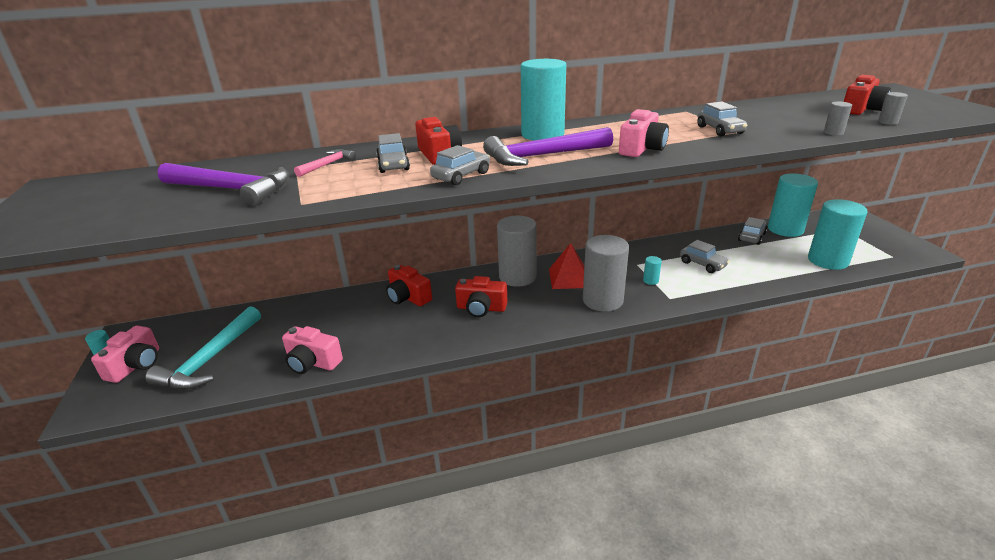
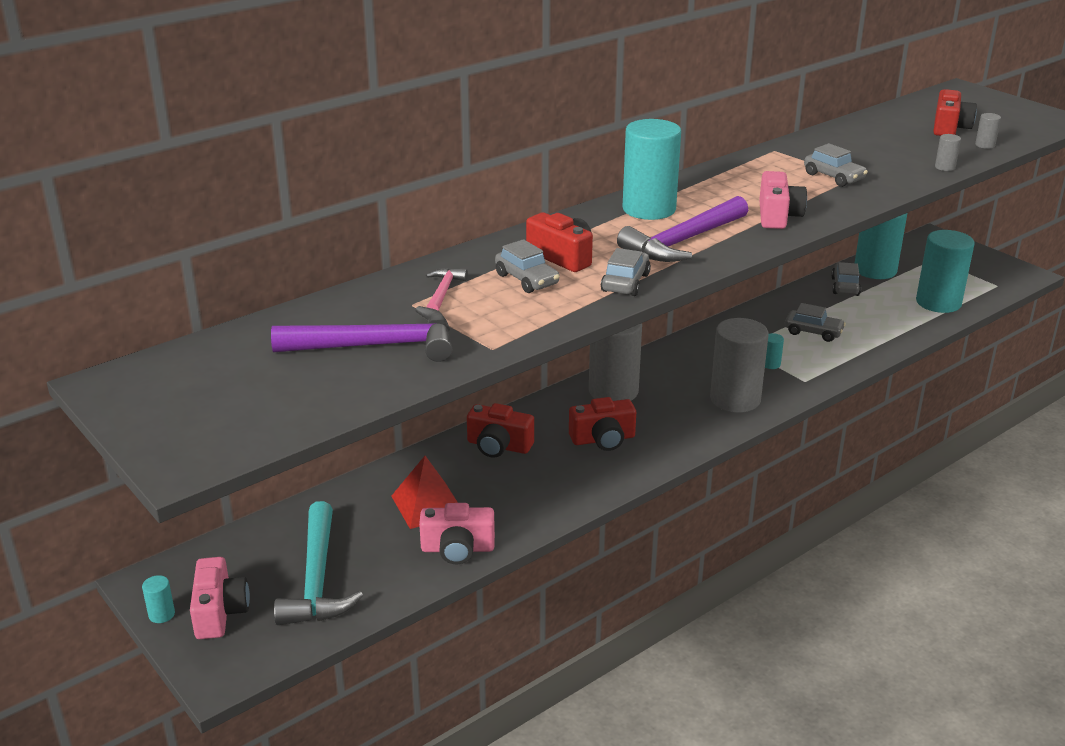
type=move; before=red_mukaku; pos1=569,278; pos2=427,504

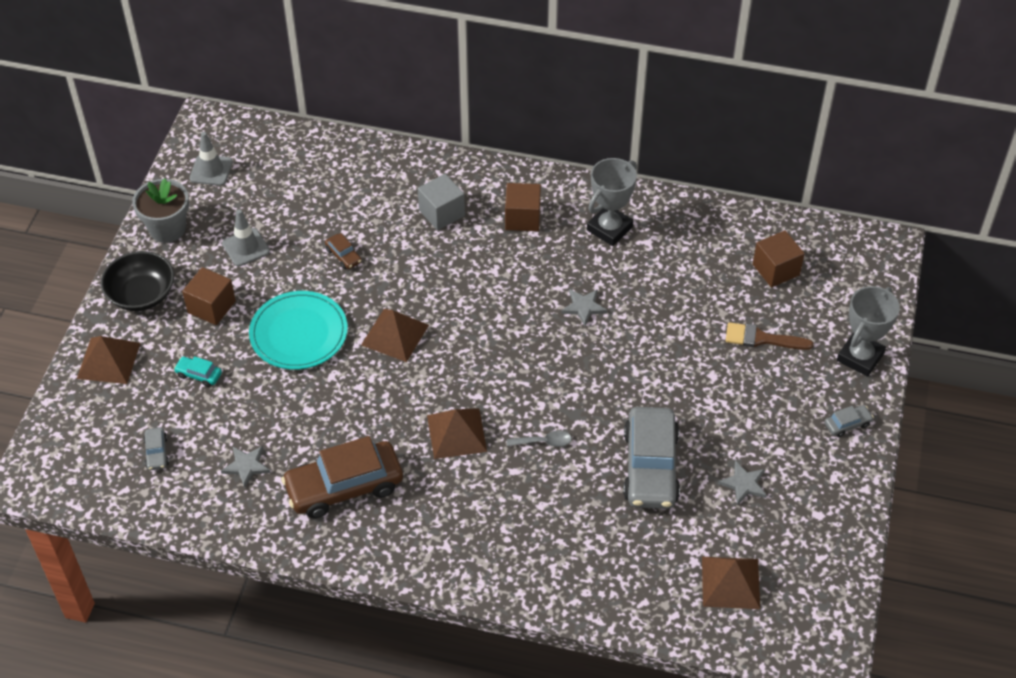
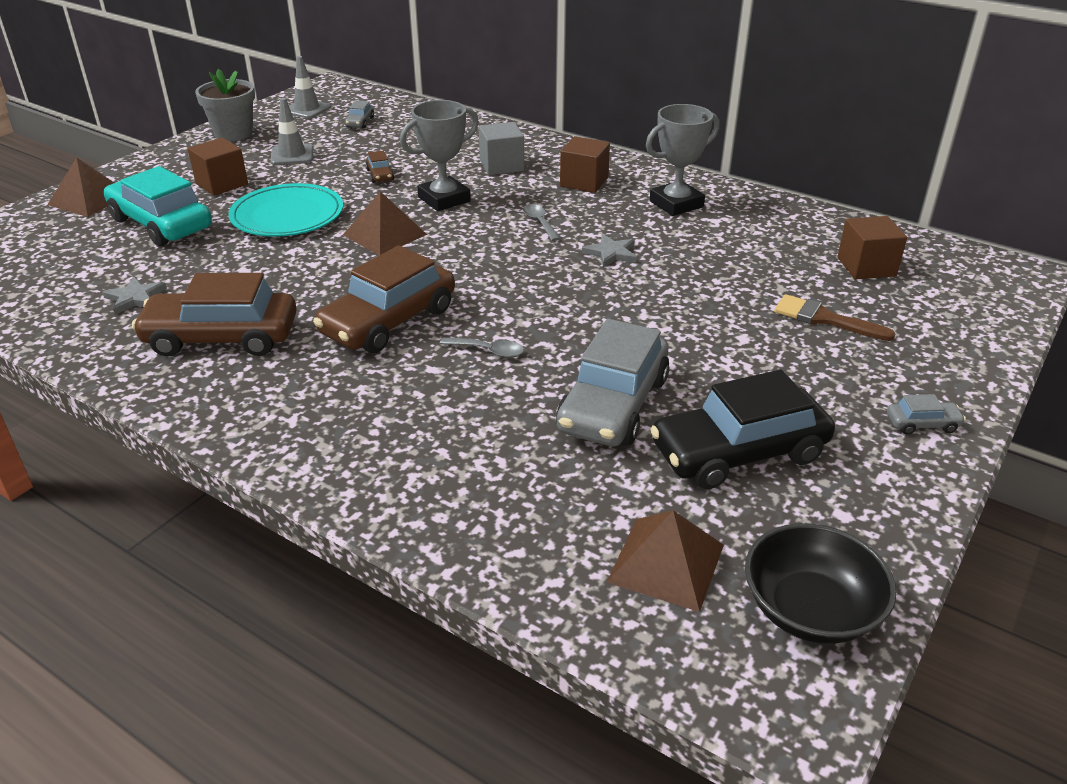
type=resize; before=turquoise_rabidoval; pos1=199,375; pos2=161,224; scale=2.38
type=replace; before=brown_mukaku; after=brown_rabidoval; pos1=456,433; pos2=389,321
type=move; before=grey_rabidoval; pos1=157,453; pos2=360,122
type=move; before=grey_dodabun; pos1=860,357; pos2=444,199
type=insert; after=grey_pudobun; pos2=539,222
type=replace; before=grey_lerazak; after=black_rabidoval; pos1=744,484; pos2=739,452
type=move; before=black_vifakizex; pos1=141,295; pos2=810,610

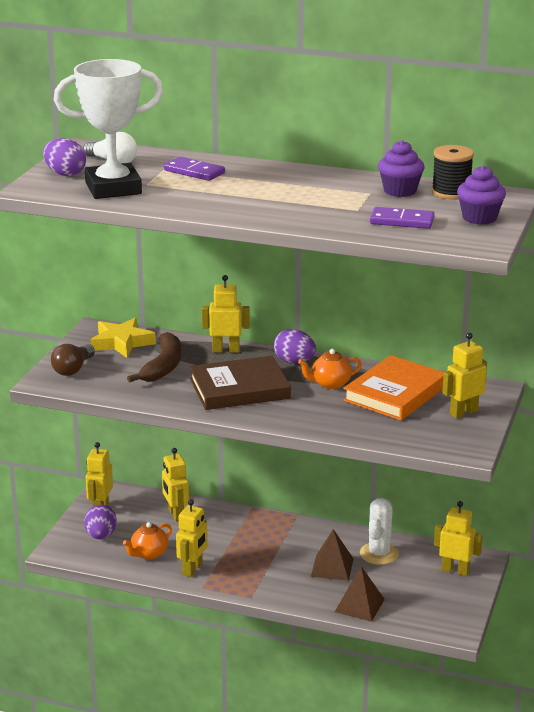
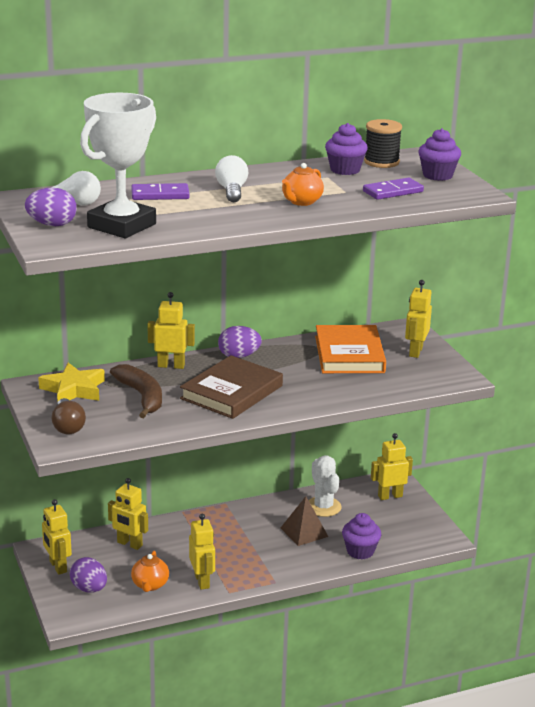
type=rotate; before=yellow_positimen; pos1=226,350; pos2=171,365; turn=45
type=insert; after=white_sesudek; pos2=232,191
type=move; before=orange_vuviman; pos1=330,384; pos2=301,202
type=replace; before=brown_mukaku; after=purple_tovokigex; pos1=359,605; pos2=360,551

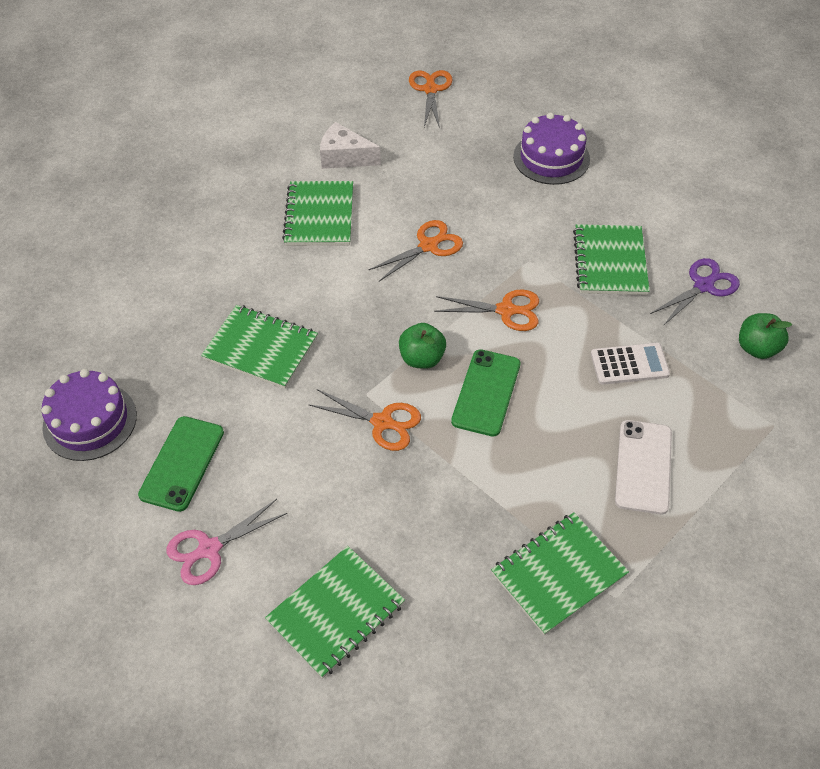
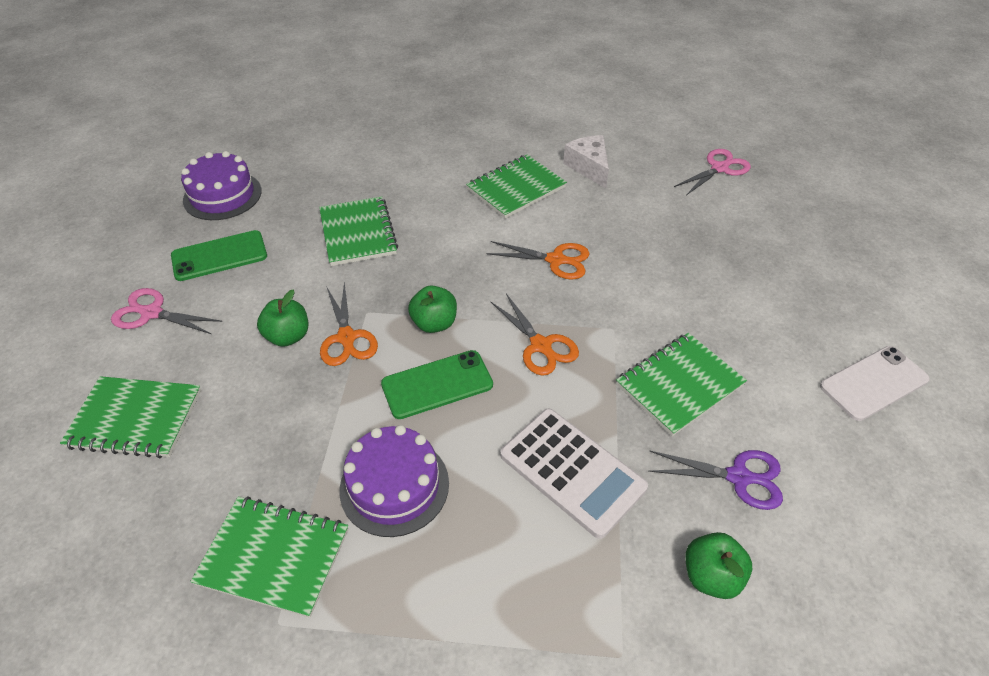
type=insert; after=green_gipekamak; pos2=288,336
type=move; before=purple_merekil; pos1=551,158; pos2=394,486
type=resize; before=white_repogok; pos1=629,364; pos2=572,471; scale=1.56
type=recolor; before=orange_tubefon; after=pink_tubefon; pos1=430,90; pos2=719,168
type=move; before=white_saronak; pos1=643,466; pos2=873,383

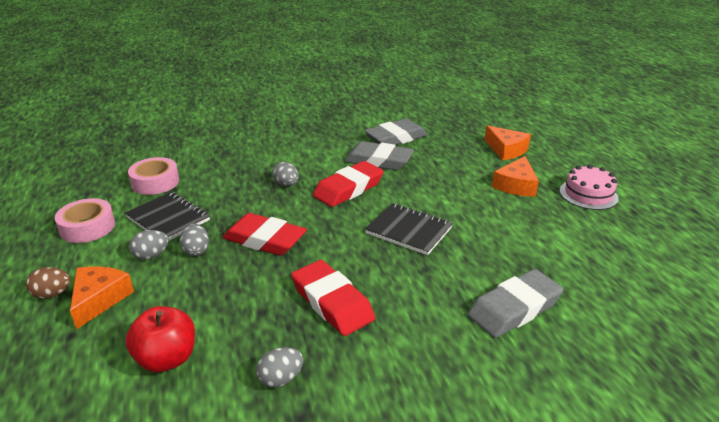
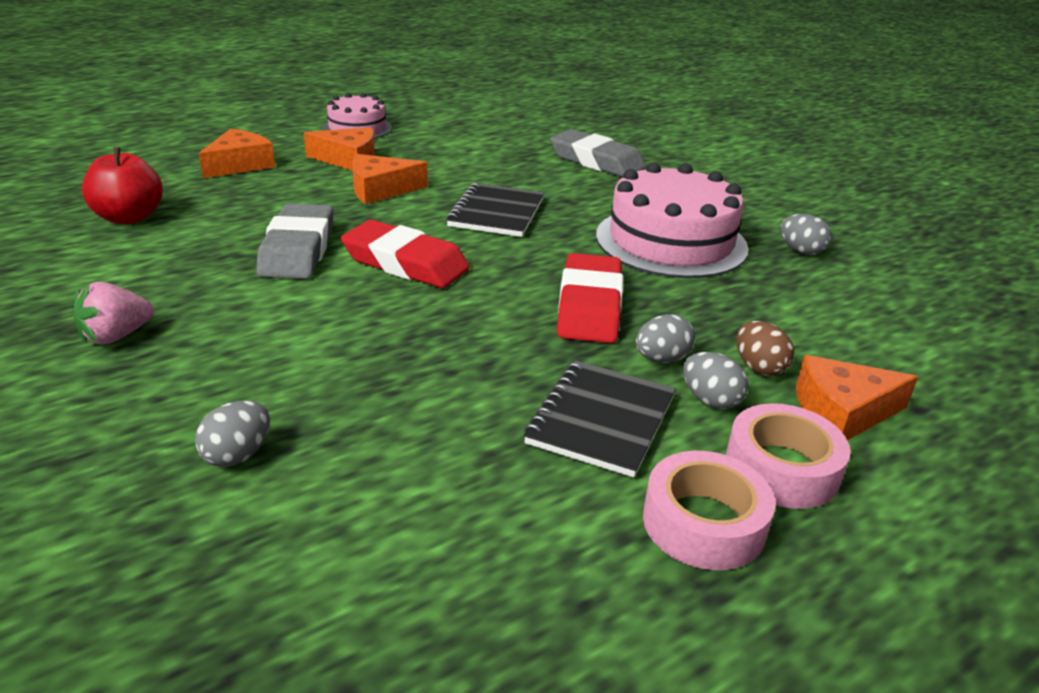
type=insert; after=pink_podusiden; pos2=116,336
type=move; before=red_gipekamak; pos1=167,359; pos2=129,217
type=move; before=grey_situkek; pos1=286,184; pos2=237,455
type=insert; after=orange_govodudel; pos2=380,190
type=replace; before=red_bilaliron; after=pink_merekil; pos1=332,302; pos2=671,241
type=move; before=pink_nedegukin; pos1=155,182; pos2=781,468
type=move; before=brown_situkek; pos1=52,294; pos2=759,368
type=delete; before=grey_bilaliron; pos1=396,138

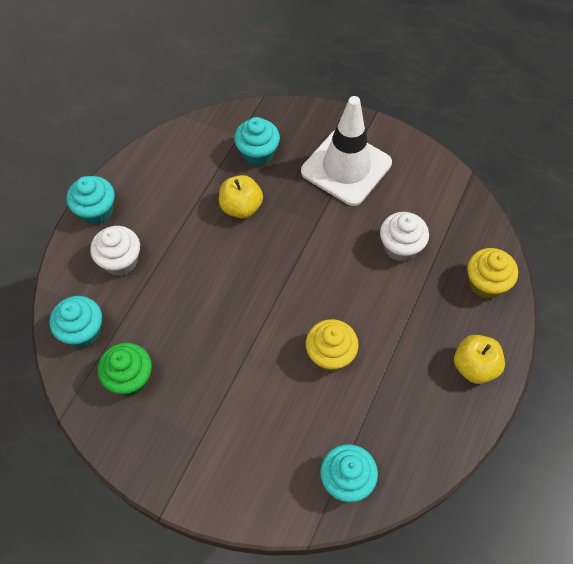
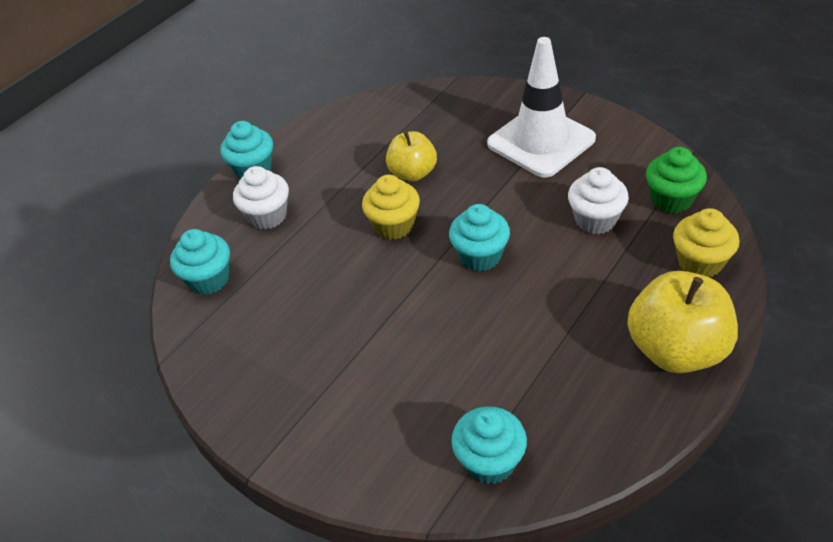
type=move; before=yellow_tovokigex; pos1=330,355; pos2=394,225
type=move; before=turquoise_tovokigex; pos1=257,153; pos2=480,256
type=resize; before=yellow_gipekamak; pos1=474,366; pos2=676,349; scale=1.61
type=move; before=green_tovokigex; pos1=130,378; pos2=671,199

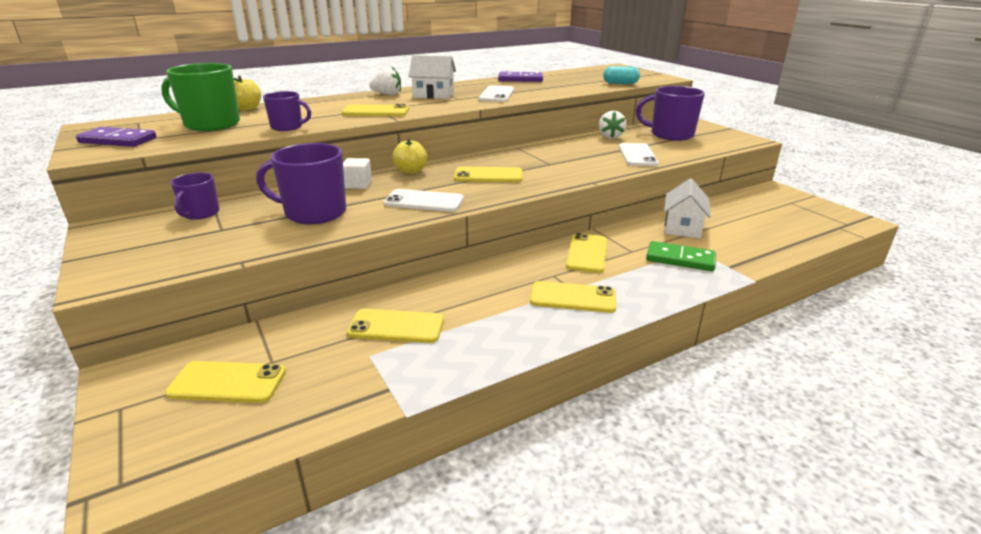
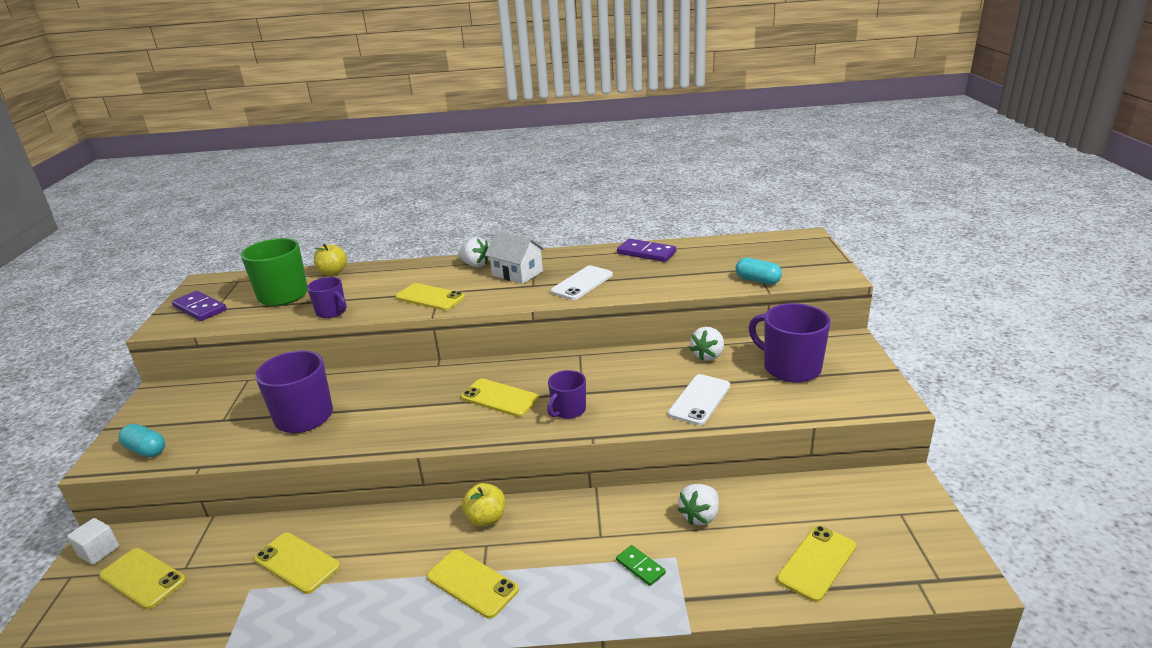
type=move; before=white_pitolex; pos1=358,184; pos2=99,551
type=insert; after=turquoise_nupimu; pos2=146,450
type=move; before=yellow_gipekamak; pos1=410,171; pos2=486,518
type=move; before=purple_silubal; pos1=200,213; pos2=568,410
type=resize; before=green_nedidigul; pos1=680,259; pos2=640,567; scale=0.6
type=replace; before=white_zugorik; after=white_podusiden; pos1=682,227; pos2=700,516
type=move; before=yellow_saronak; pos1=587,253; pos2=817,563
type=delete; before=white_saronak; pos1=424,201

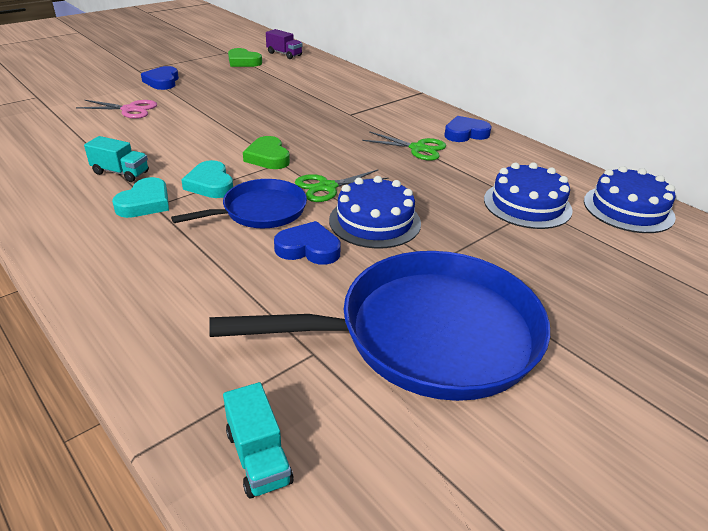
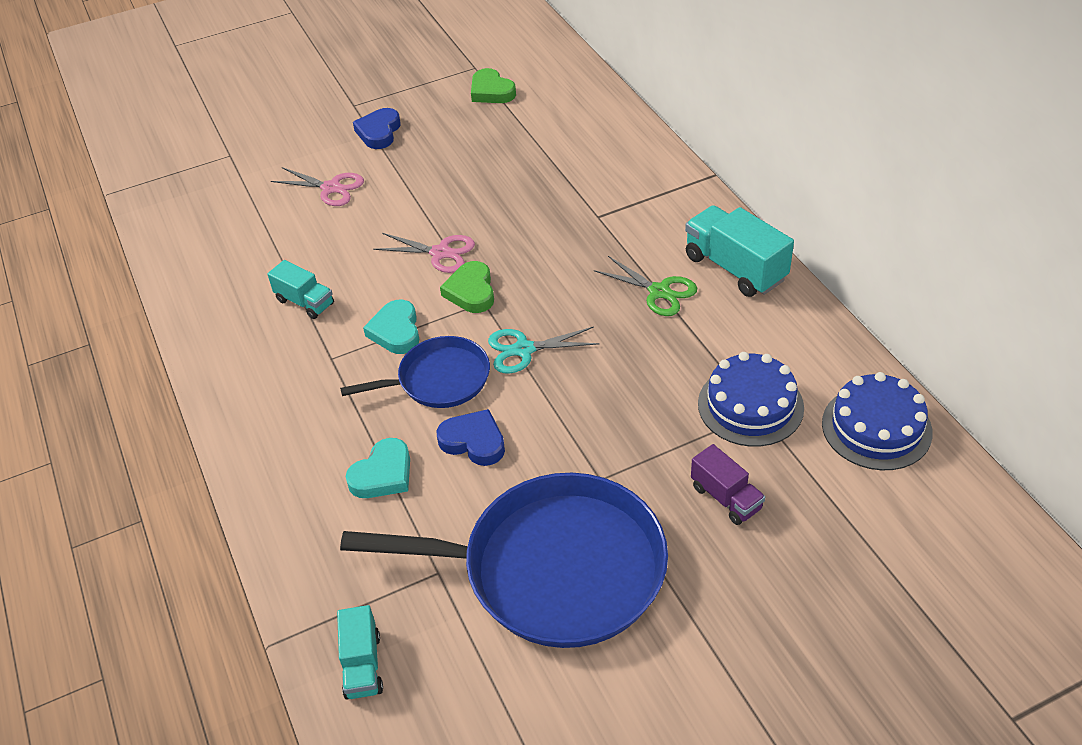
type=move; before=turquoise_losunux; pos1=145,203; pos2=383,474
type=insert; after=pink_tubefon; pos2=440,253
type=recolor; before=green_tubefon; after=turquoise_tubefon; pos1=327,187; pos2=523,350
type=replace; before=blue_losunux; after=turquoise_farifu; pos1=465,133; pos2=735,268
type=move; before=purple_farifu; pos1=284,54; pos2=726,498
type=delete; before=blue_merekil; pos1=375,221

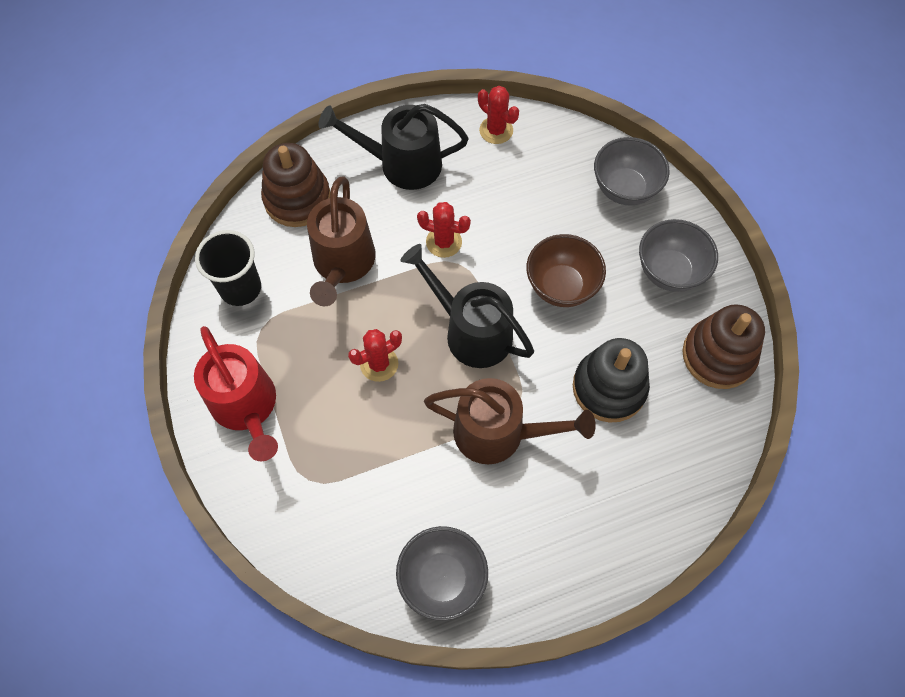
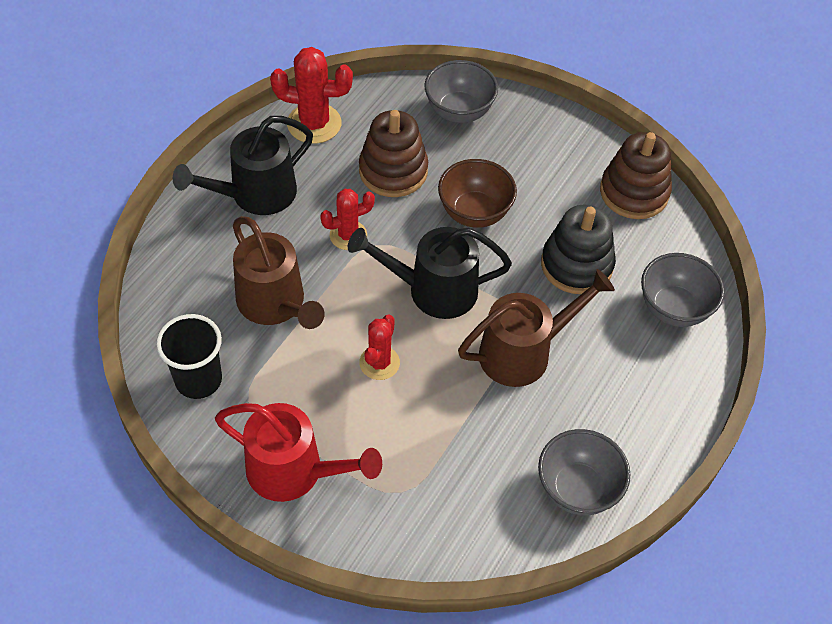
type=resize; before=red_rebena; pos1=496,130; pos2=314,124; scale=1.55
type=move; before=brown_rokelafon; pos1=297,199; pos2=393,171
type=move; before=grey_vifakizex; pos1=669,271; pos2=674,308

